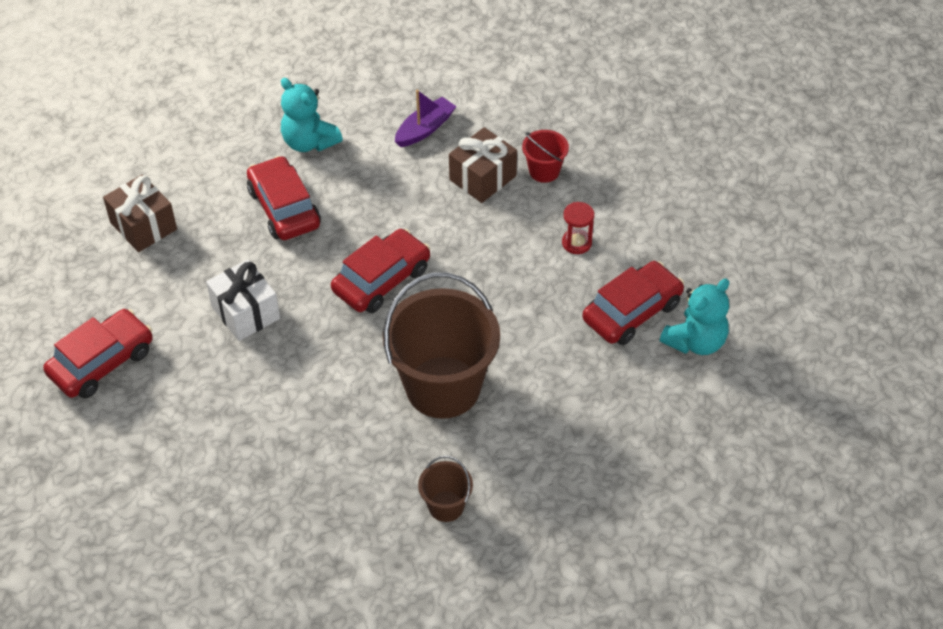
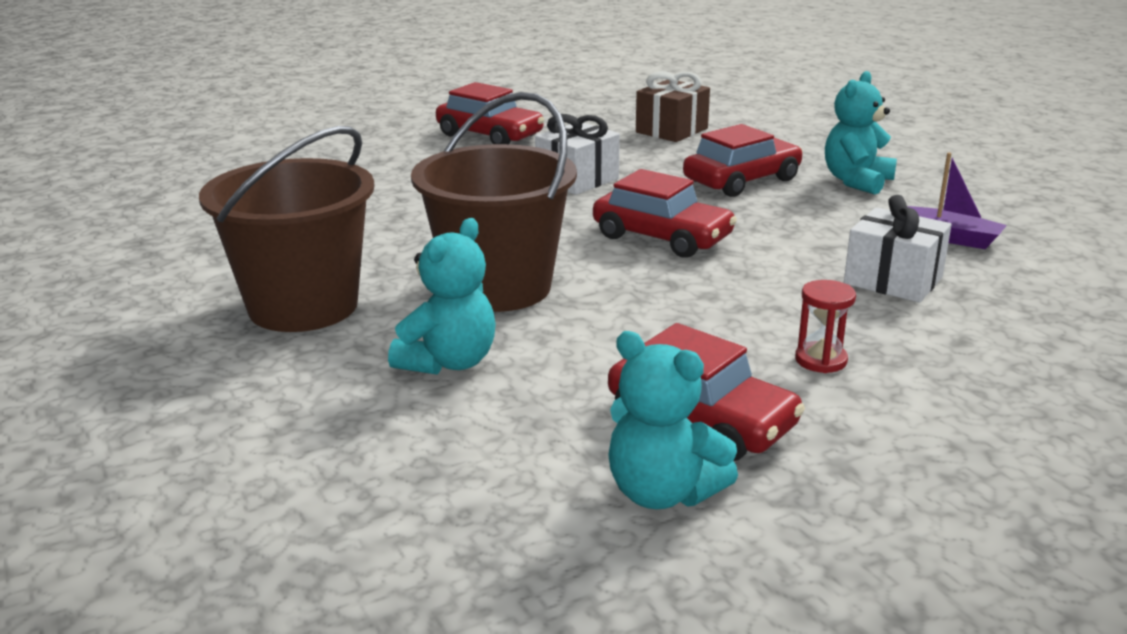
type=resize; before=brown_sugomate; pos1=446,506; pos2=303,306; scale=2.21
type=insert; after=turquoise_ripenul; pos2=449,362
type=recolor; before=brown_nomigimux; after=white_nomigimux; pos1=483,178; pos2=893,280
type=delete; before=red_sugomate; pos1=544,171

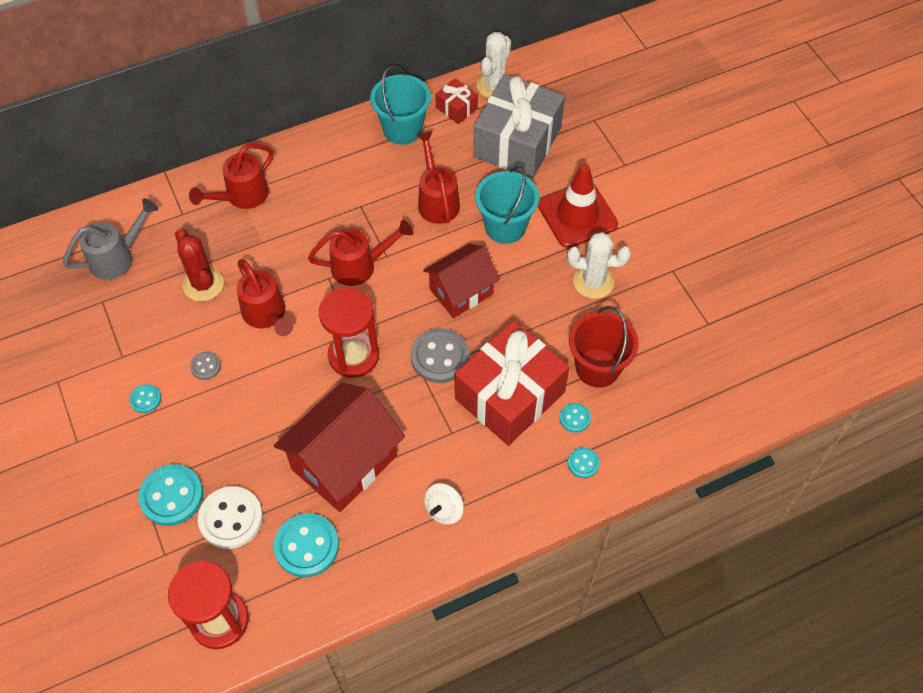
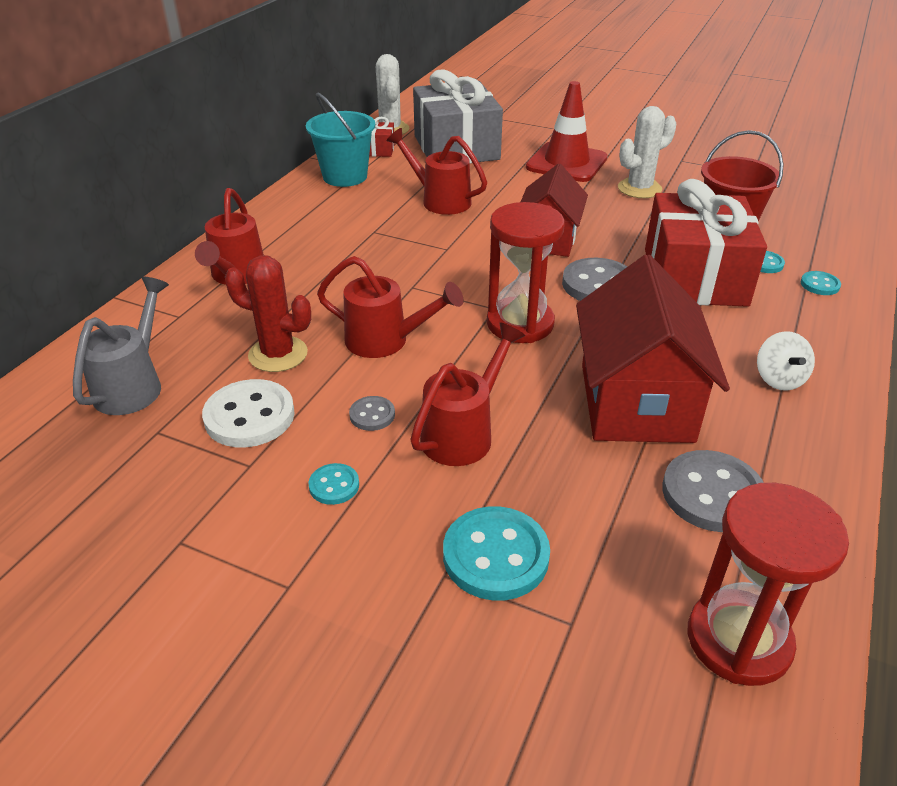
type=move; before=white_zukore; pos1=231,518; pos2=249,416
type=move; before=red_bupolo; pos1=360,266; pos2=463,433
type=recolor; before=turquoise_zukore; after=grey_zukore; pos1=307,546; pos2=712,494
type=delete; before=turquoise_sugomate; pos1=505,227

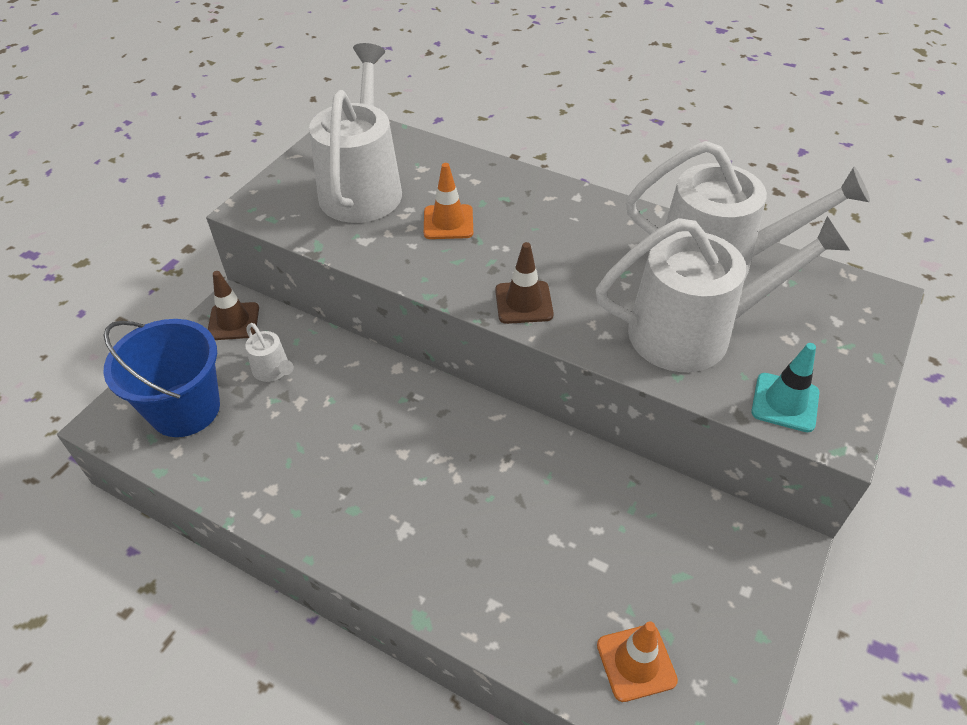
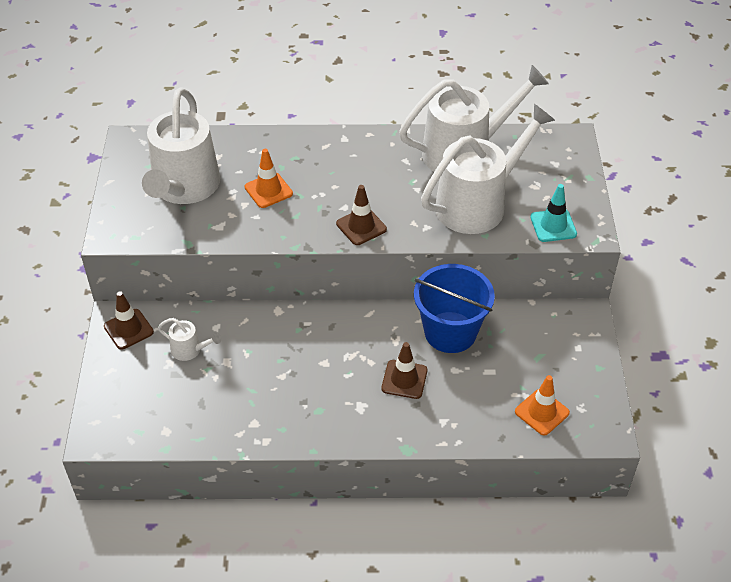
type=rotate; before=white_bupolo; pos1=363,187; pos2=184,187; turn=-150
type=insert; after=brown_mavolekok; pos2=404,379
type=move; before=blue_sugomate; pos1=185,409; pos2=450,332

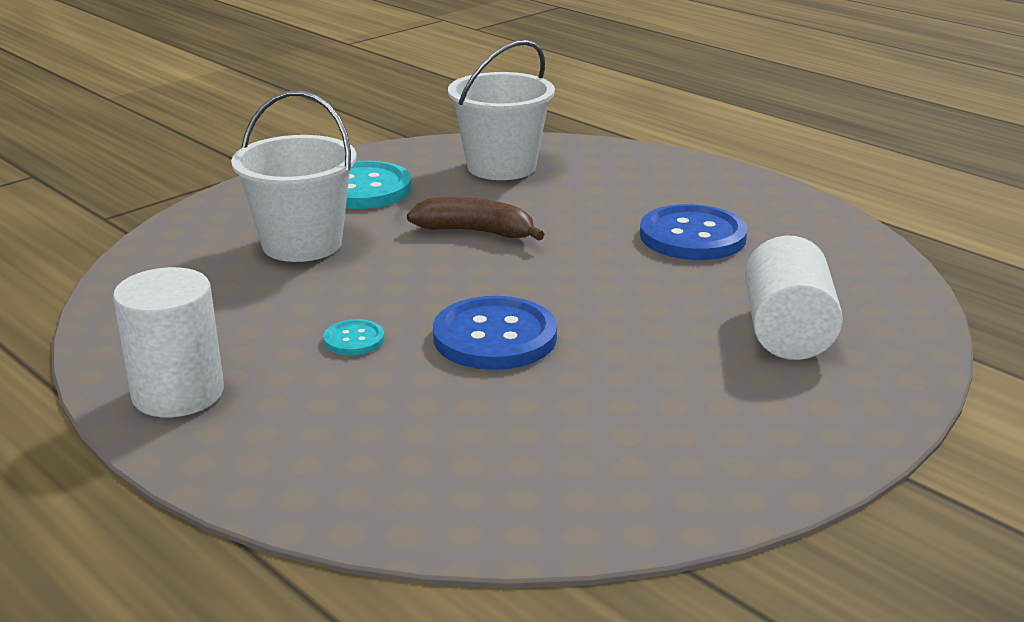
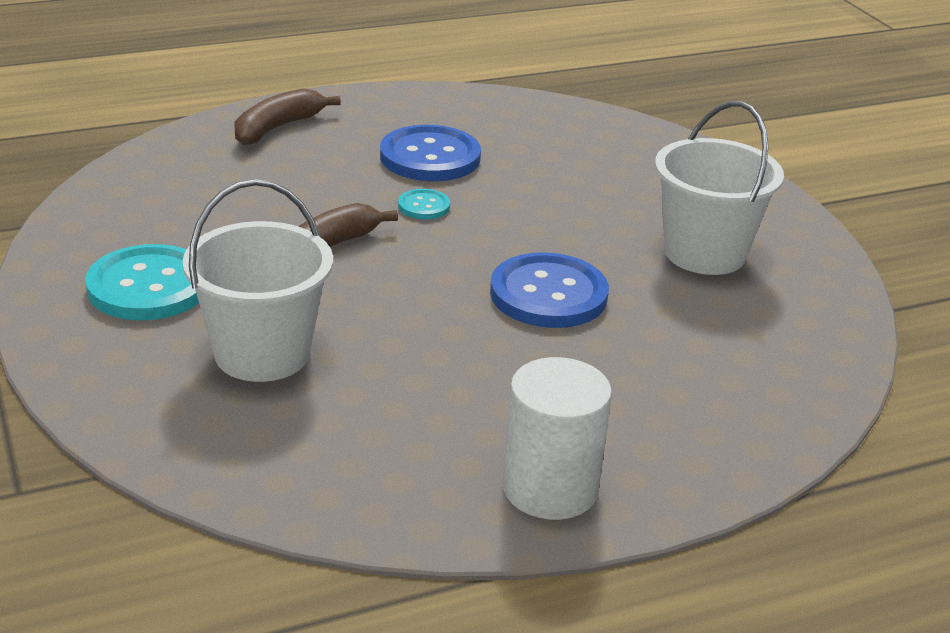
type=insert; after=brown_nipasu; pos2=277,128
type=move; before=turquoise_zukore; pos1=354,340; pos2=424,206
type=move; before=white_sugomate; pos1=501,167; pos2=704,253
type=delete; before=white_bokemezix; pos1=787,332

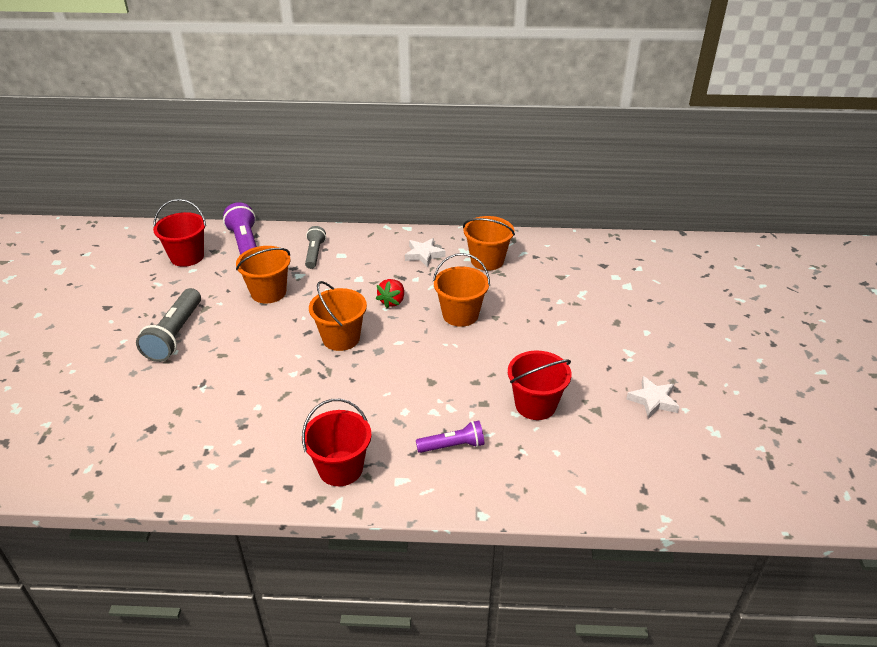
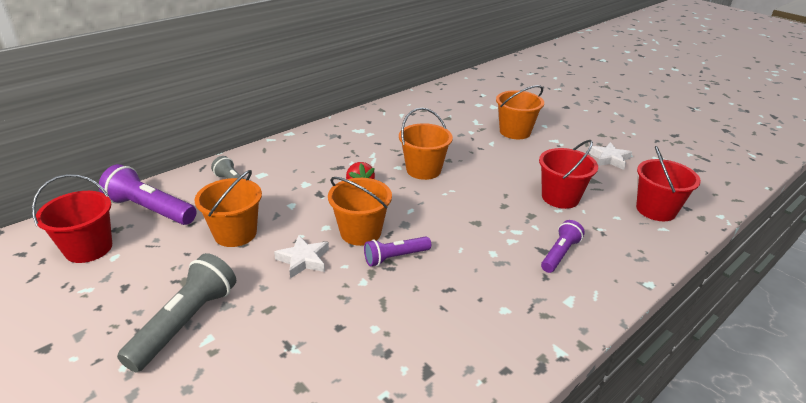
type=rotate; before=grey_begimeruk; pos1=175,335; pos2=185,323; turn=-120
type=move; before=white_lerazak; pos1=424,255; pos2=303,260
type=insert; after=purple_begimeruk; pos2=395,257
type=move; before=orange_sugomate; pos1=487,260; pos2=515,132
type=move; before=red_sugomate; pos1=340,468; pos2=656,210

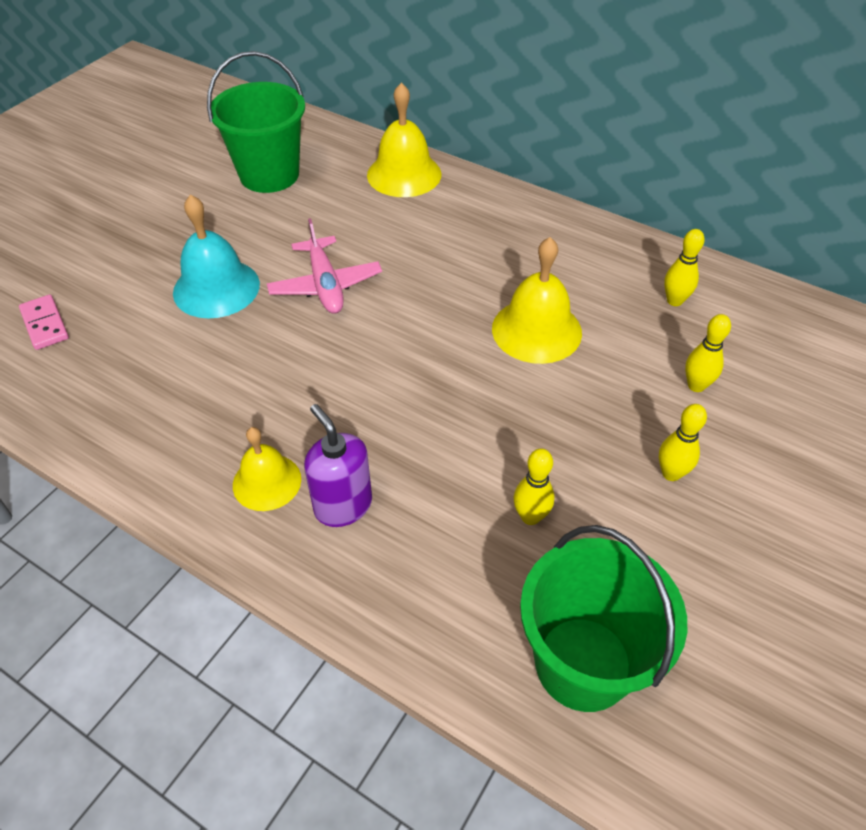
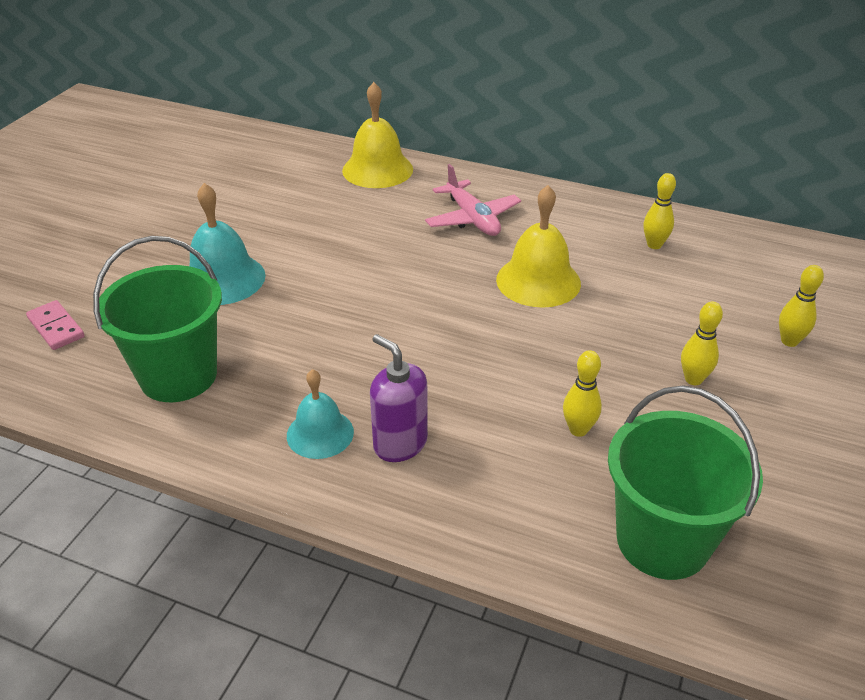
type=move; before=green_sugomate; pos1=269,175; pos2=178,375
type=recolor; before=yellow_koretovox; after=turquoise_koretovox; pos1=267,482; pos2=320,433
type=move; before=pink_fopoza; pos1=325,285; pos2=472,218
type=move; before=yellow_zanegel; pos1=696,385; pos2=789,341

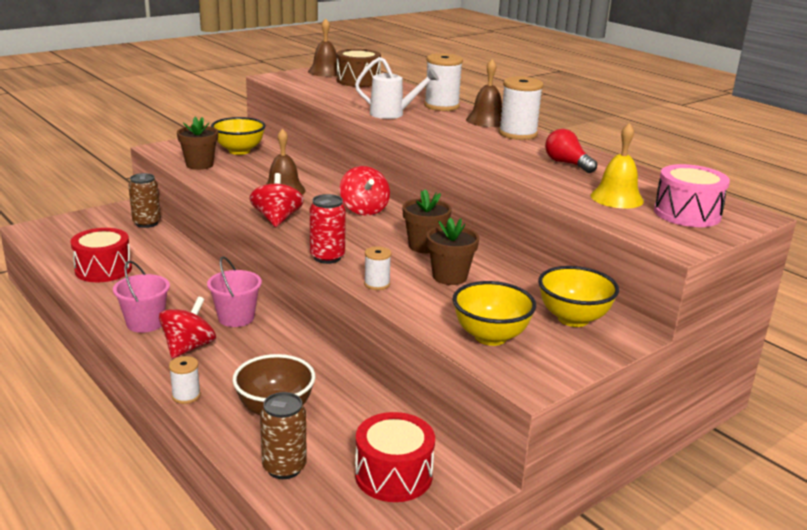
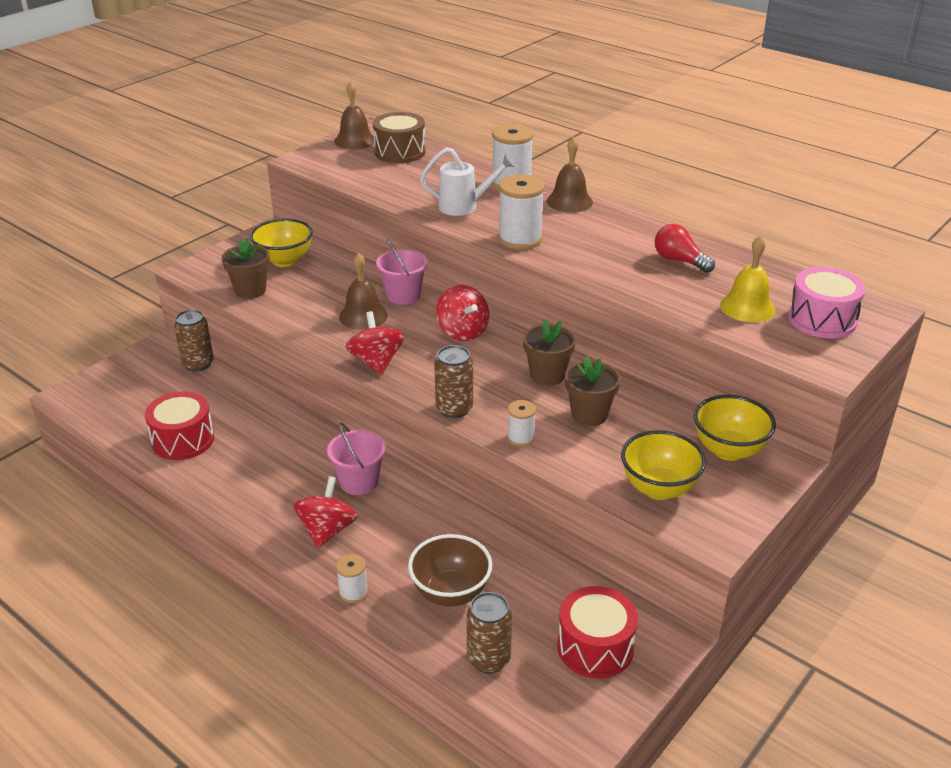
type=move; before=pink_sugomate; pos1=145,323; pos2=403,295
type=recolor; before=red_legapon; after=brown_legapon; pos1=327,257; pos2=454,409
type=move; before=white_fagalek; pos1=518,134; pos2=520,239

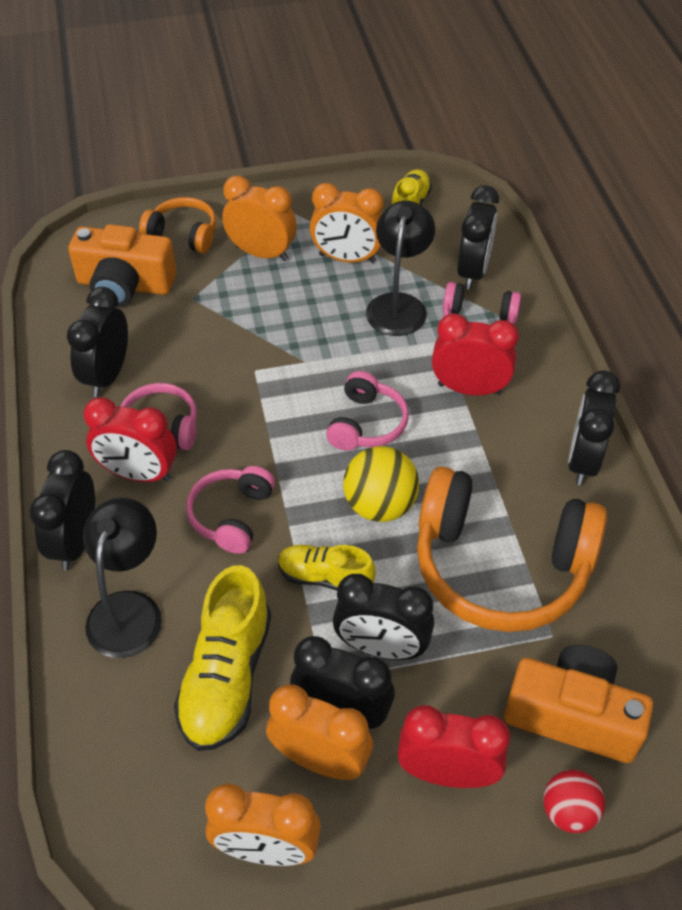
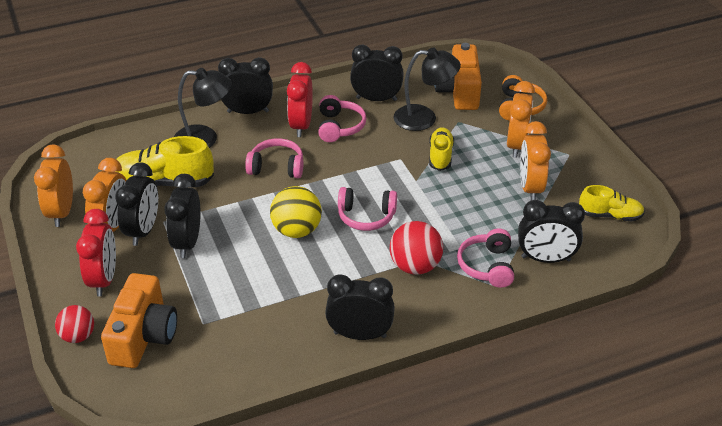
type=replace; before=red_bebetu; after=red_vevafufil; pos1=469,389; pos2=415,266
type=move; before=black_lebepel; pos1=398,305; pos2=424,118
type=move; before=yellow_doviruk; pos1=325,577; pos2=440,156
type=delete; before=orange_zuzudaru; pos1=500,566

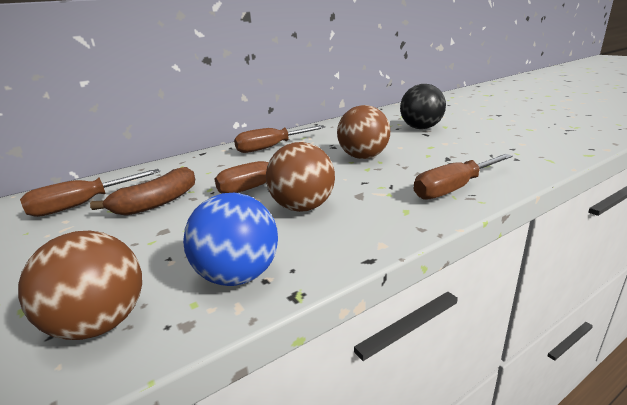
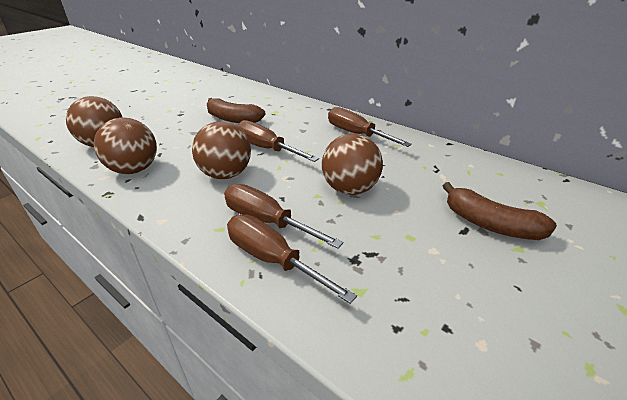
type=recolor; before=blue_vevafufil; after=brown_vevafufil; pos1=238,276; pos2=134,170
type=move; before=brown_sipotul; pos1=83,204; pos2=267,222
type=replace; before=black_vevafufil; after=brown_nipasu; pos1=421,128; pos2=490,224

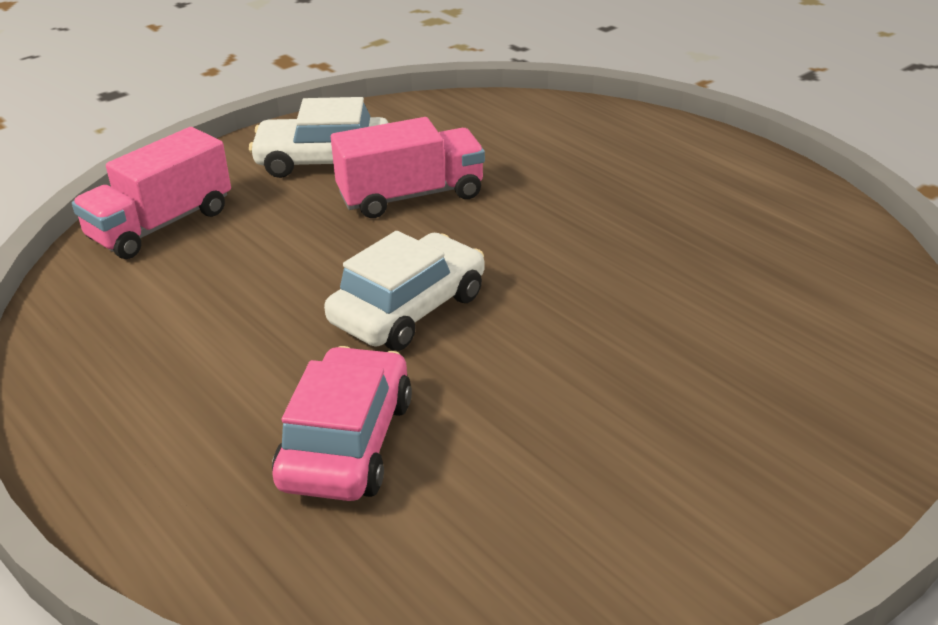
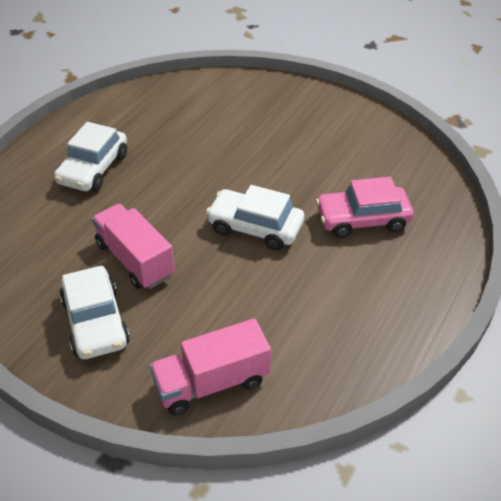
type=insert; after=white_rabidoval; pos2=93,169
type=rotate; before=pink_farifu; pos1=161,225; pos2=211,383; turn=135

